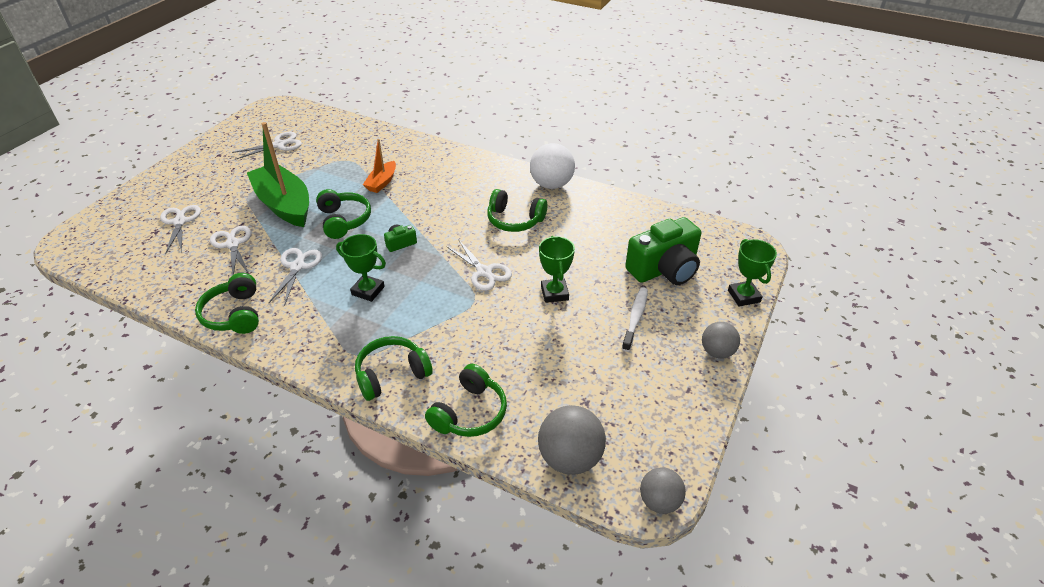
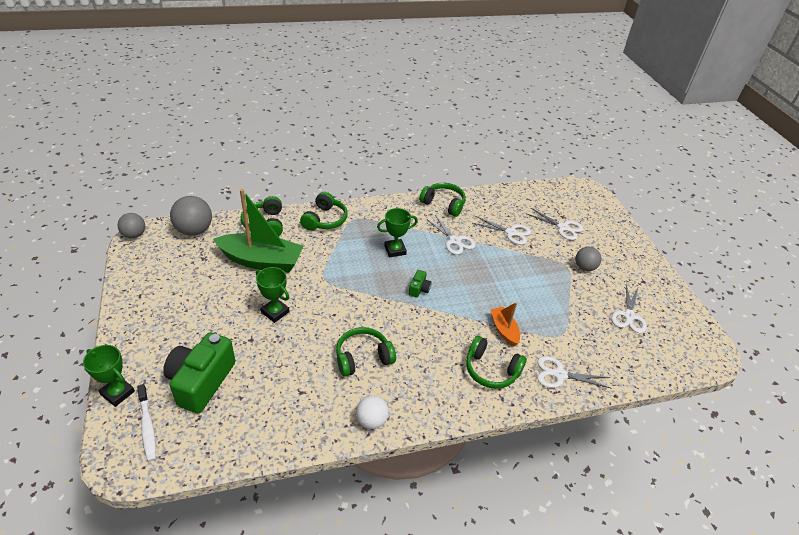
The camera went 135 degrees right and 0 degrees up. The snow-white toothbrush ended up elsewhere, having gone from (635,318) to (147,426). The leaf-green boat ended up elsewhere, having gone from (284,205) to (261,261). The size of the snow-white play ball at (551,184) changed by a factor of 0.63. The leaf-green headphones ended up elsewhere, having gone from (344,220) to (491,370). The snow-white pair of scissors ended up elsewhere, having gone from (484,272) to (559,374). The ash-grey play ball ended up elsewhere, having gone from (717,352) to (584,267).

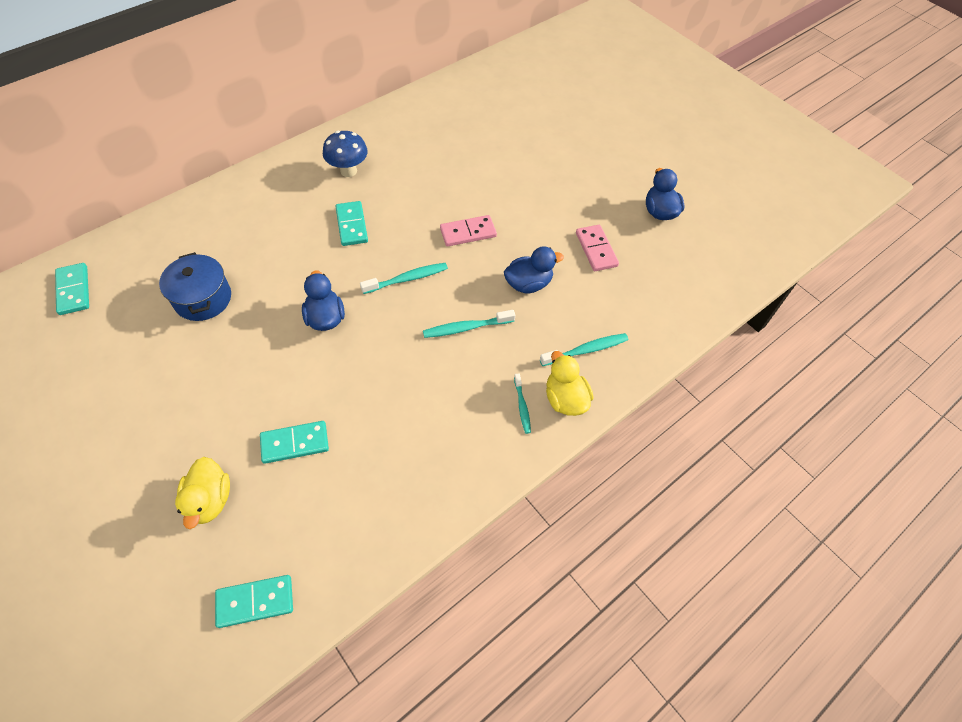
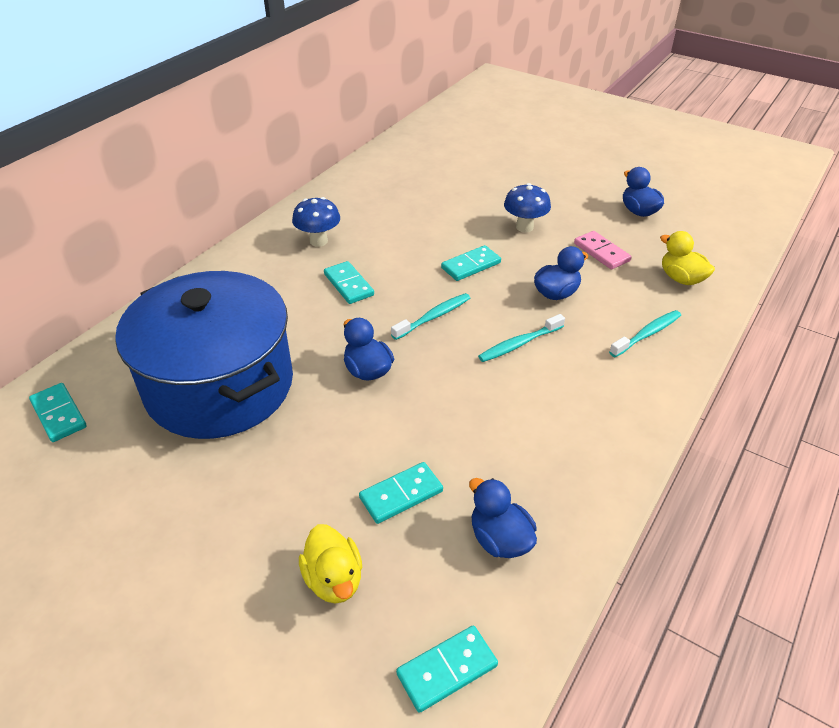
The camera went 15 degrees left and 15 degrees down. The size of the royal blue cooking pot at (203,298) changed by a factor of 2.21. What was the pink domino at (468,232) turned into the turquoise domino at (471,265). The second view gained the royal blue toy duck at (500,539). The second view gained the royal blue toadstool at (524,227). The bright yellow toy duck ended up elsewhere, having gone from (565,399) to (681,279). The second view lost the turquoise toothbrush at (522,406).

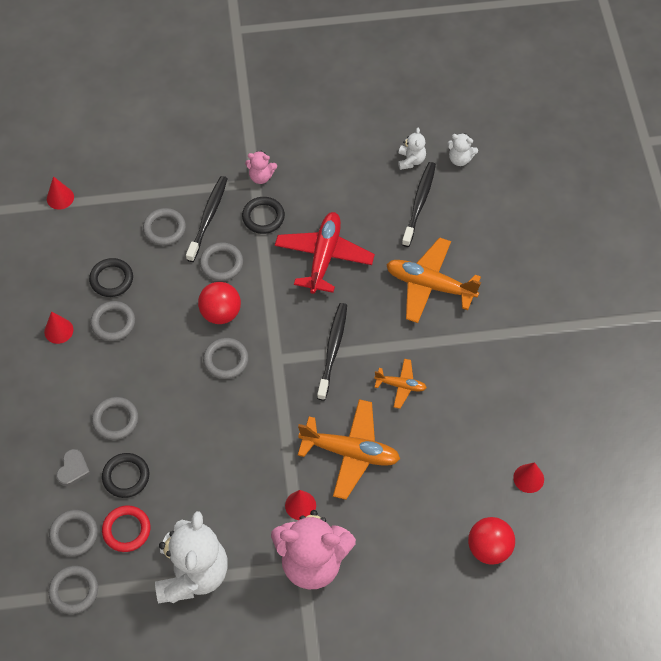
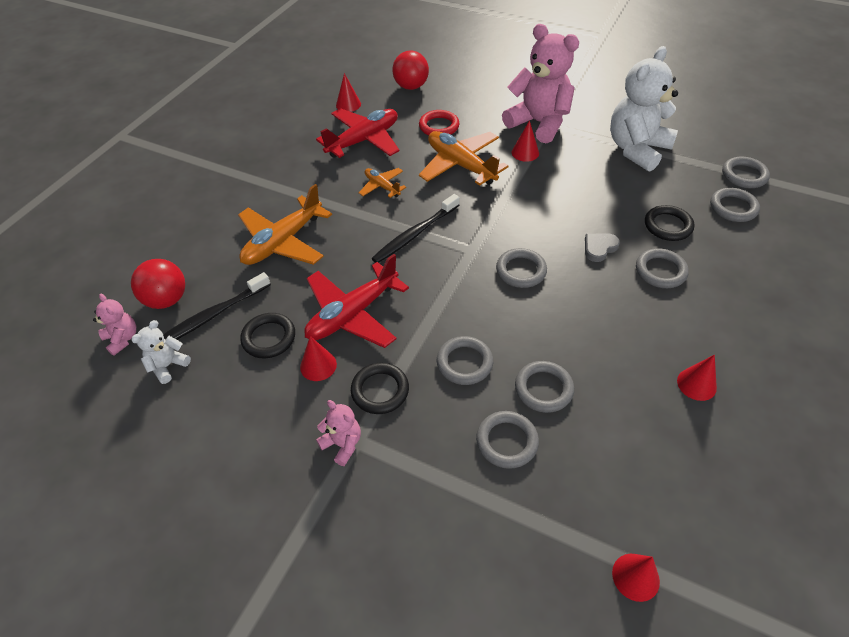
The camera went 145 degrees left and 10 degrees down. What was the snow-white teddy bear at (460,159) turned into the pink teddy bear at (122,339). The crimson play ball ended up elsewhere, having gone from (221,313) to (167,299). The orange toy plane at (429,285) ended up facing another way, 75 degrees clockwise from before. The jet-black ring ended up elsewhere, having gone from (111,279) to (269,338). The second view gained the crimson cone at (318,365). The second view gained the crimson toy plane at (363,140). The crimson ring ended up elsewhere, having gone from (126,530) to (439,126). The ash-grey ring ended up elsewhere, having gone from (113,323) to (543,389). The ash-grey love heart ended up elsewhere, having gone from (73,469) to (599,248). The second view lost the jet-black toothbrush at (208,217).

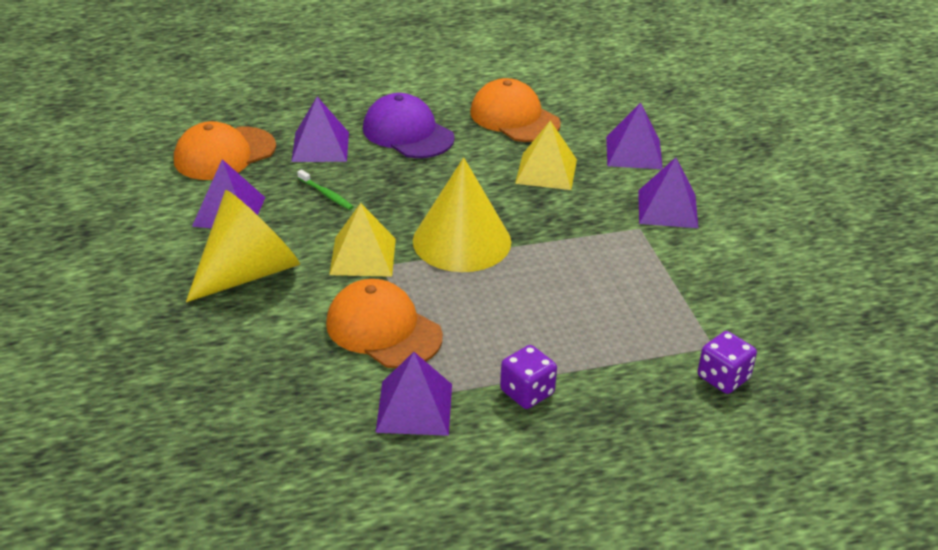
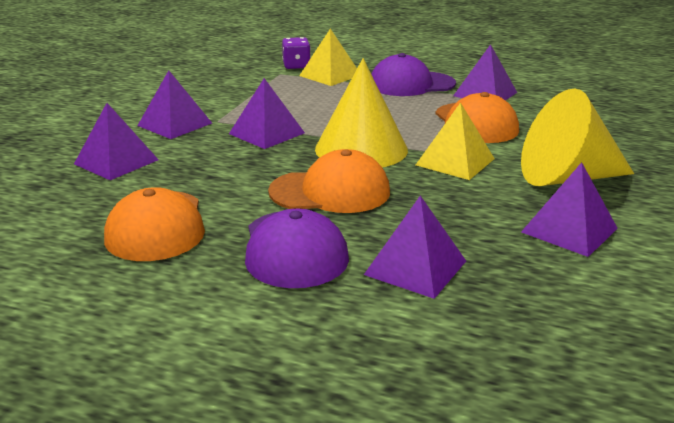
The camera went 145 degrees left and 10 degrees down. The second view gained the royal purple pyramid at (267,133). The orange baseball cap ended up elsewhere, having gone from (224,154) to (330,192). The bright yellow pyramid ended up elsewhere, having gone from (546,171) to (330,75). Where the royal purple die stood at (527,392), the royal purple baseball cap came to stand at (411,84). The second view lost the leaf-green toothbrush at (326,194).

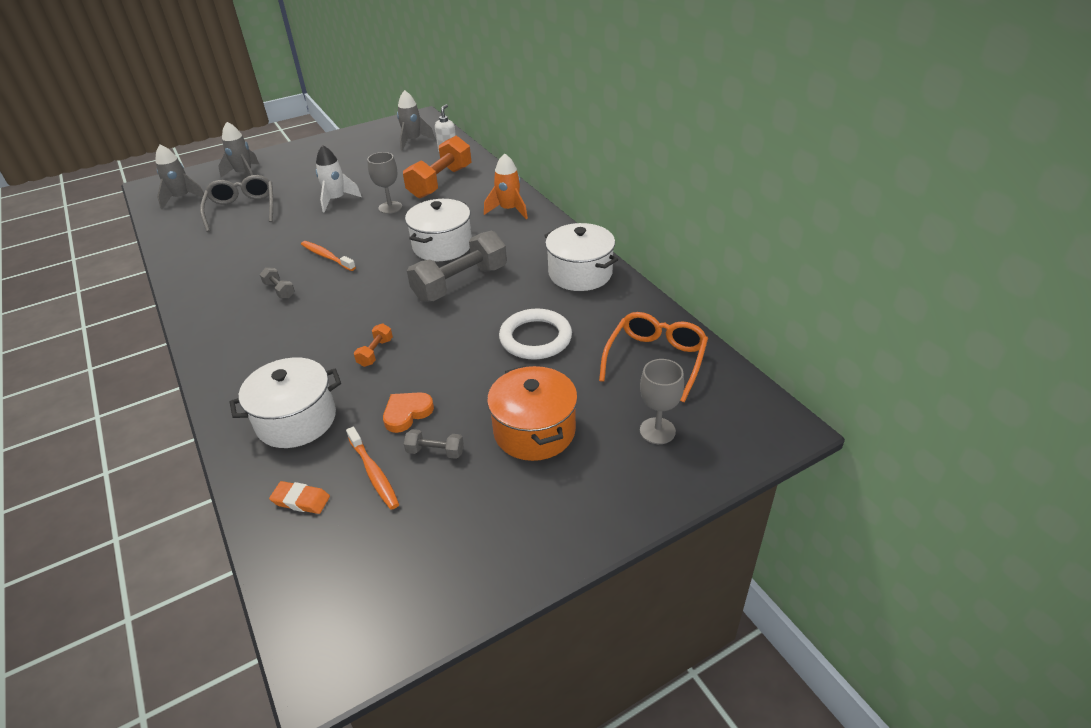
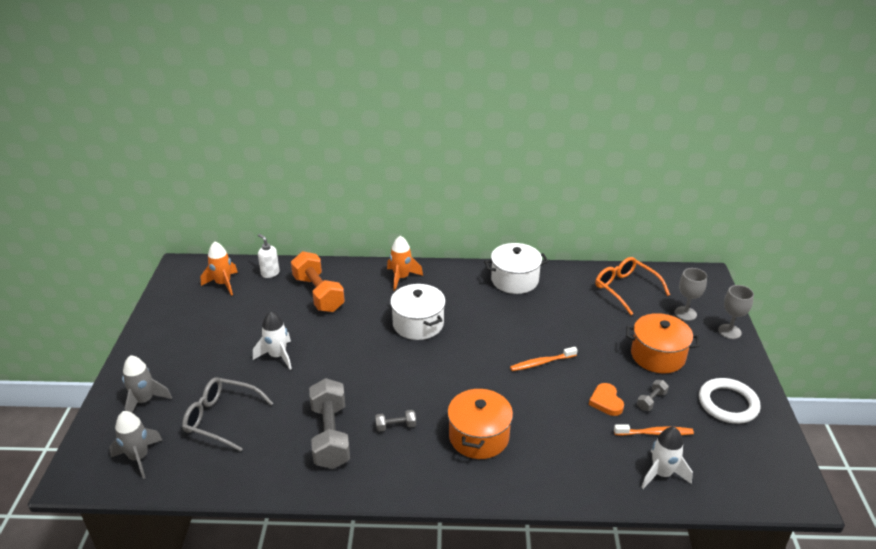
The camera went 60 degrees left and 5 degrees down. What was the ash-grey spaceship at (413,141) turned into the orange spaceship at (223,284). The ash-grey free weight ended up elsewhere, having gone from (460,283) to (330,435). The second view gained the orange cooking pot at (479,436). The orange toothbrush ended up elsewhere, having gone from (327,256) to (541,363). Where the orange pencil eraser stood at (301,500), the snow-white spaceship came to stand at (661,473). The snow-white ring ended up elsewhere, having gone from (535,338) to (728,404). The ash-grey goblet ended up elsewhere, having gone from (390,207) to (729,331). The second view lost the snow-white cooking pot at (296,420). The second view lost the orange free weight at (375,352).

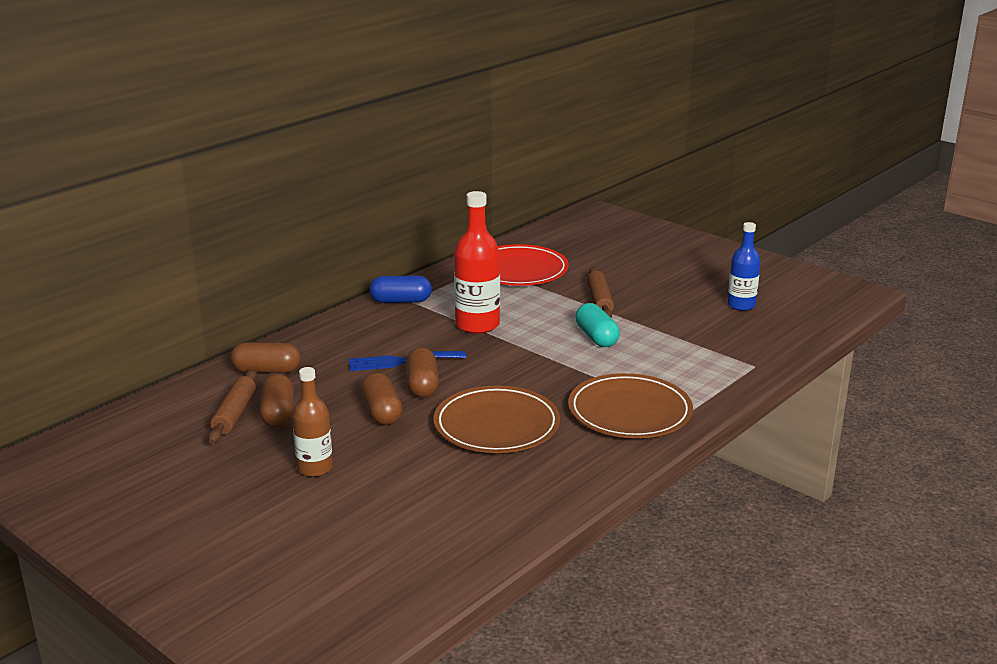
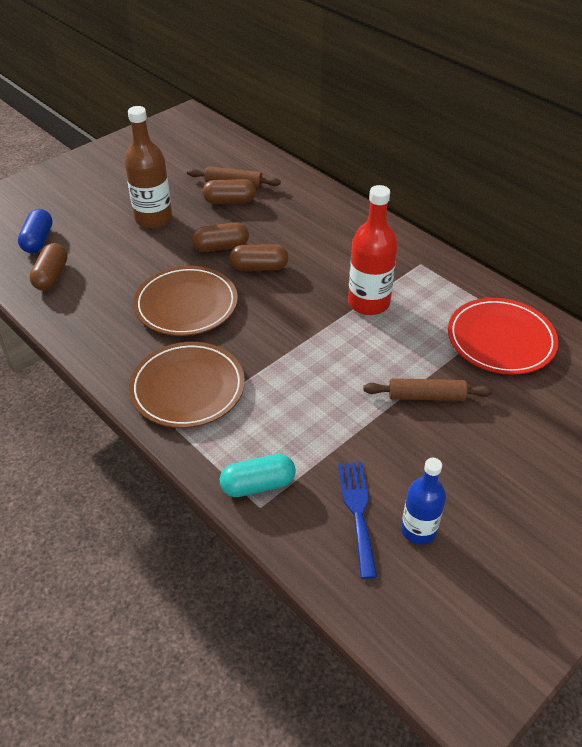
The camera went 95 degrees right and 20 degrees up. The royal blue pill ended up elsewhere, having gone from (401,301) to (38,240). The dark brown pill ended up elsewhere, having gone from (267,371) to (51,276). The size of the dark brown drink bottle at (315,468) changed by a factor of 1.54. The turquoise pill ended up elsewhere, having gone from (596,337) to (258,485). The royal blue table fork ended up elsewhere, having gone from (401,361) to (357,511).

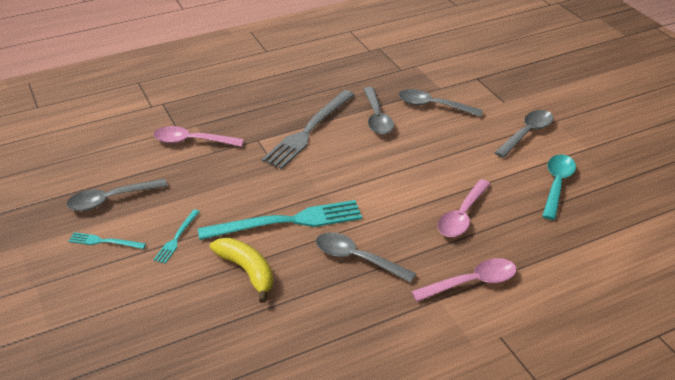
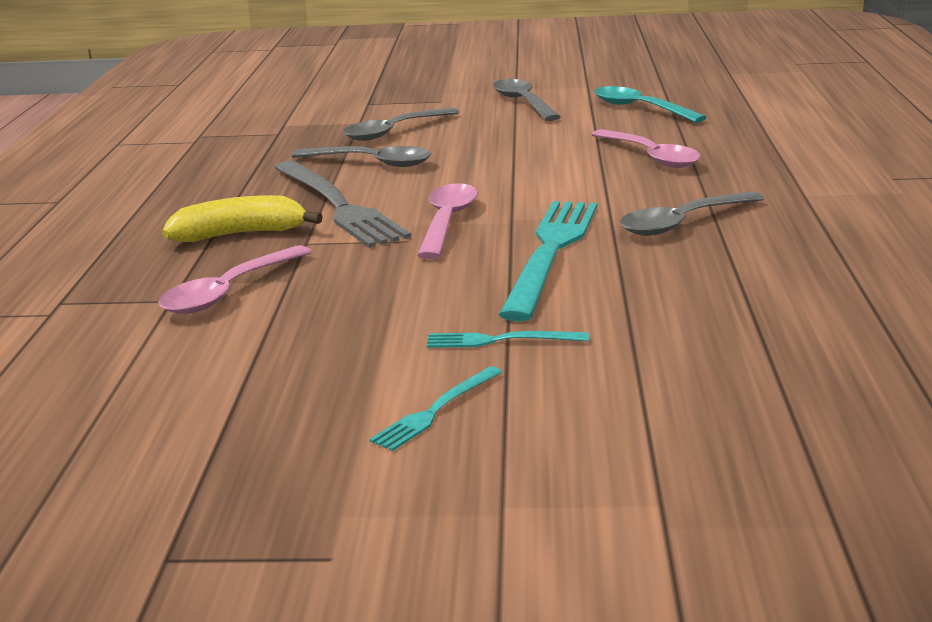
The camera went 60 degrees left and 15 degrees down. The bright yellow toy banana ended up elsewhere, having gone from (247,271) to (240,234). The pink teaspoon ended up elsewhere, having gone from (471,282) to (447,222). The turquoise table fork at (177,238) ended up facing another way, 135 degrees clockwise from before. The second view lost the ash-grey teaspoon at (111,200).

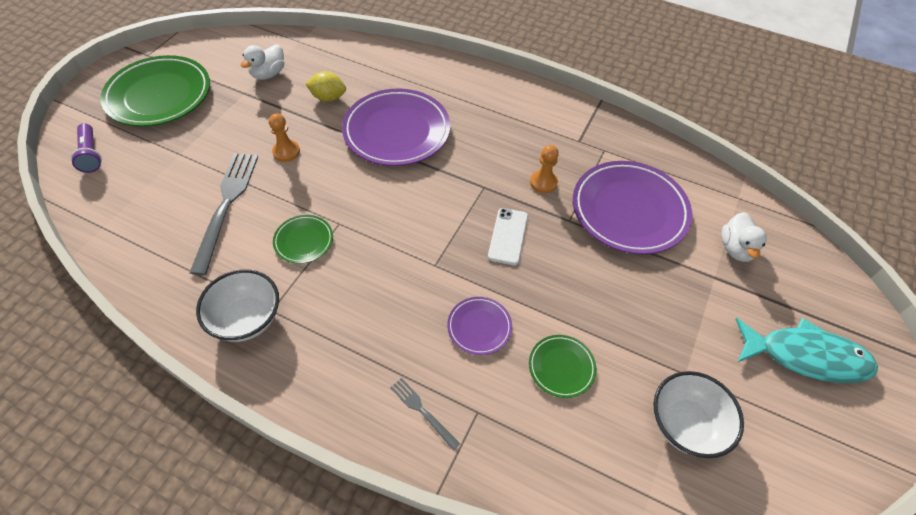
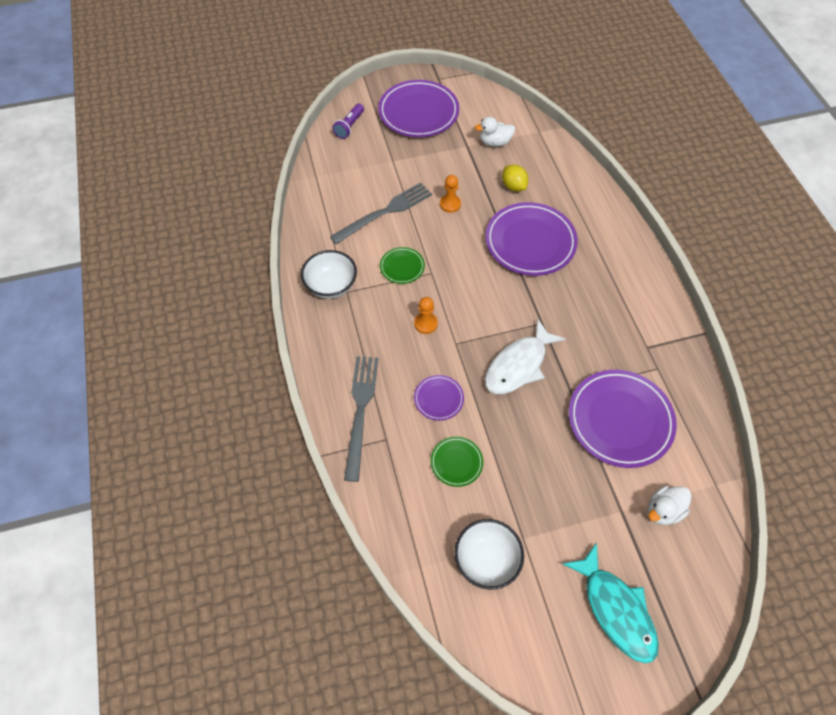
The camera went 50 degrees right and 5 degrees up. The size of the ash-grey table fork at (423,411) changed by a factor of 2.07. What was the leaf-green plate at (159,95) turned into the royal purple plate at (418,112). The orange game pawn ended up elsewhere, having gone from (543,182) to (426,323). Where the snow-white phone stood at (508,236), the snow-white fish figure came to stand at (518,365).

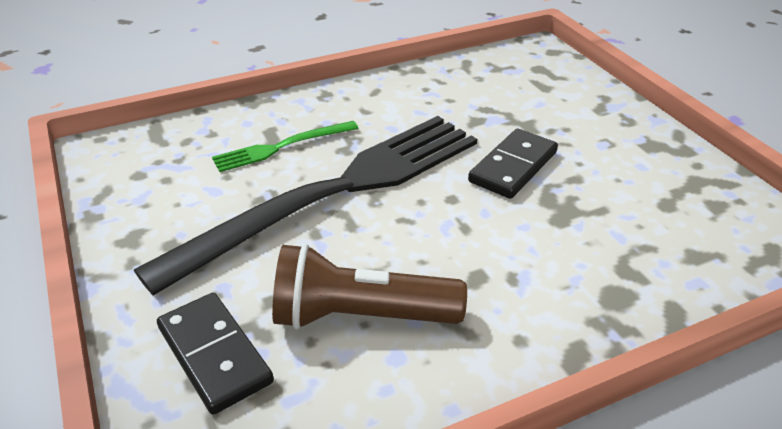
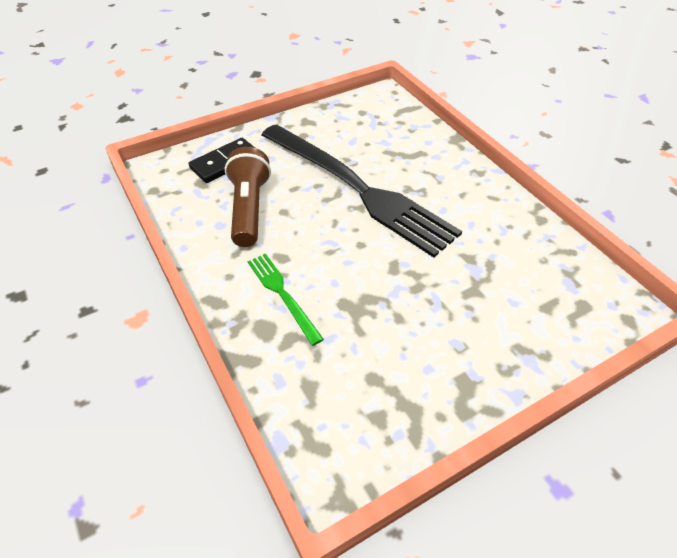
The camera went 85 degrees right and 10 degrees up. The leaf-green table fork ended up elsewhere, having gone from (282,147) to (282,294). The second view lost the jet-black domino at (513,167).

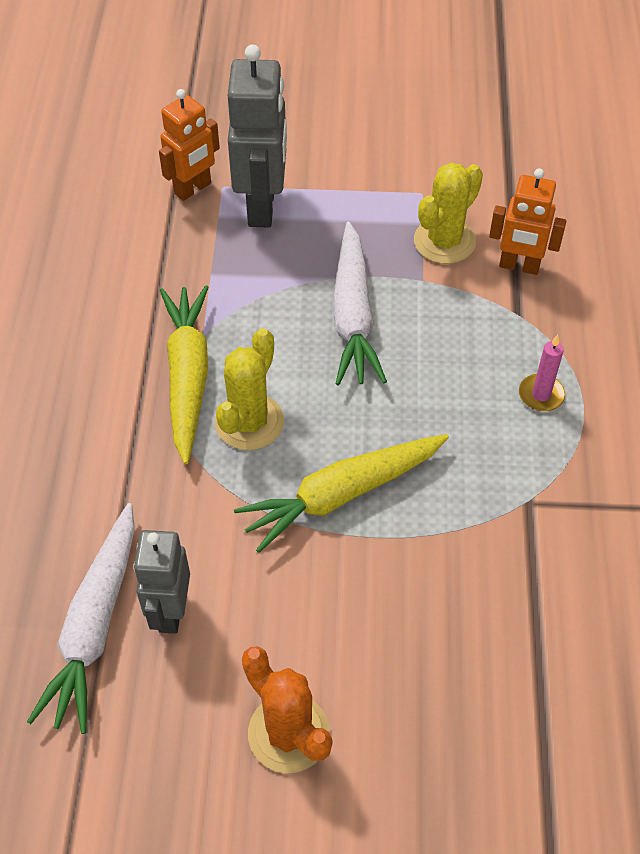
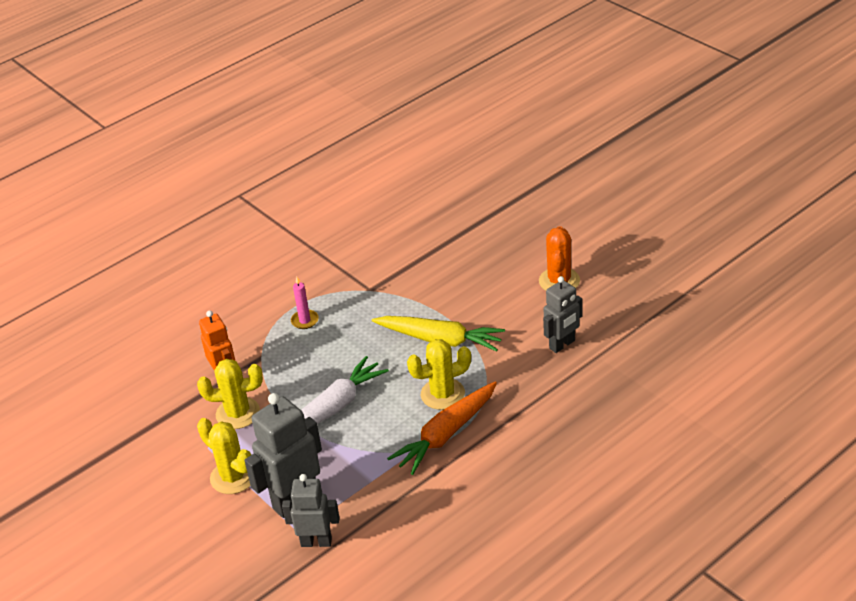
The camera went 130 degrees left and 15 degrees down. The second view gained the bright yellow cactus at (233,477). What was the orange robot figure at (193,189) turned into the ash-grey robot figure at (316,542). What was the bright yellow toy carrot at (188,376) turned into the orange toy carrot at (446,434). The second view lost the snow-white toy carrot at (95,625).

